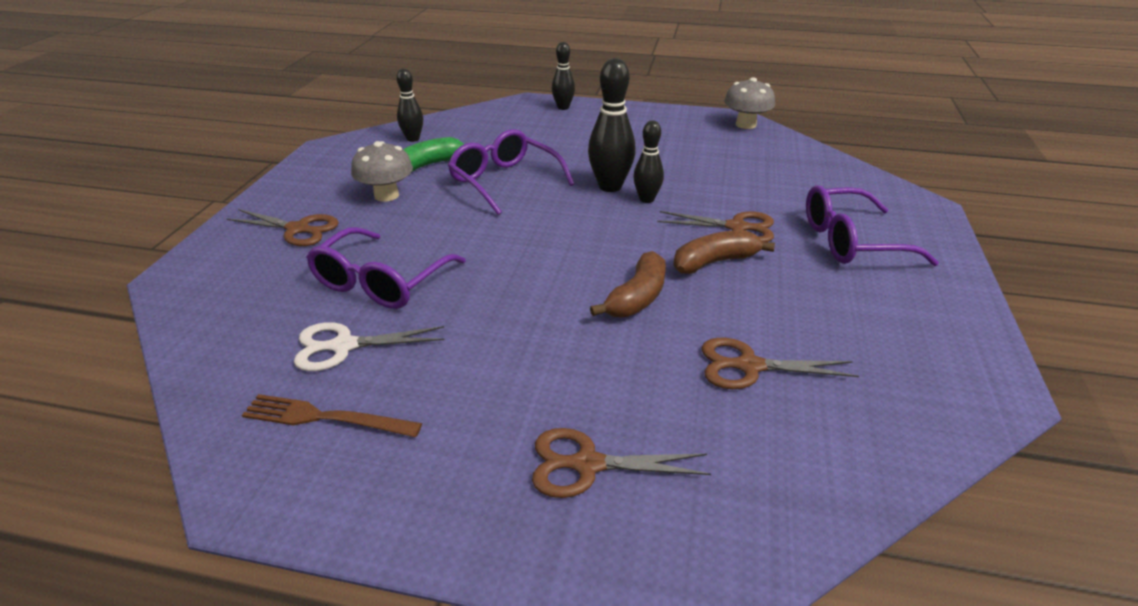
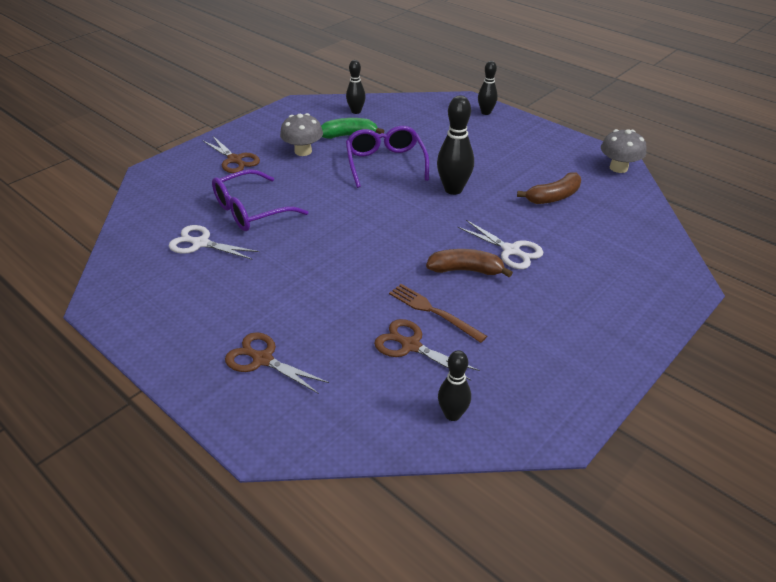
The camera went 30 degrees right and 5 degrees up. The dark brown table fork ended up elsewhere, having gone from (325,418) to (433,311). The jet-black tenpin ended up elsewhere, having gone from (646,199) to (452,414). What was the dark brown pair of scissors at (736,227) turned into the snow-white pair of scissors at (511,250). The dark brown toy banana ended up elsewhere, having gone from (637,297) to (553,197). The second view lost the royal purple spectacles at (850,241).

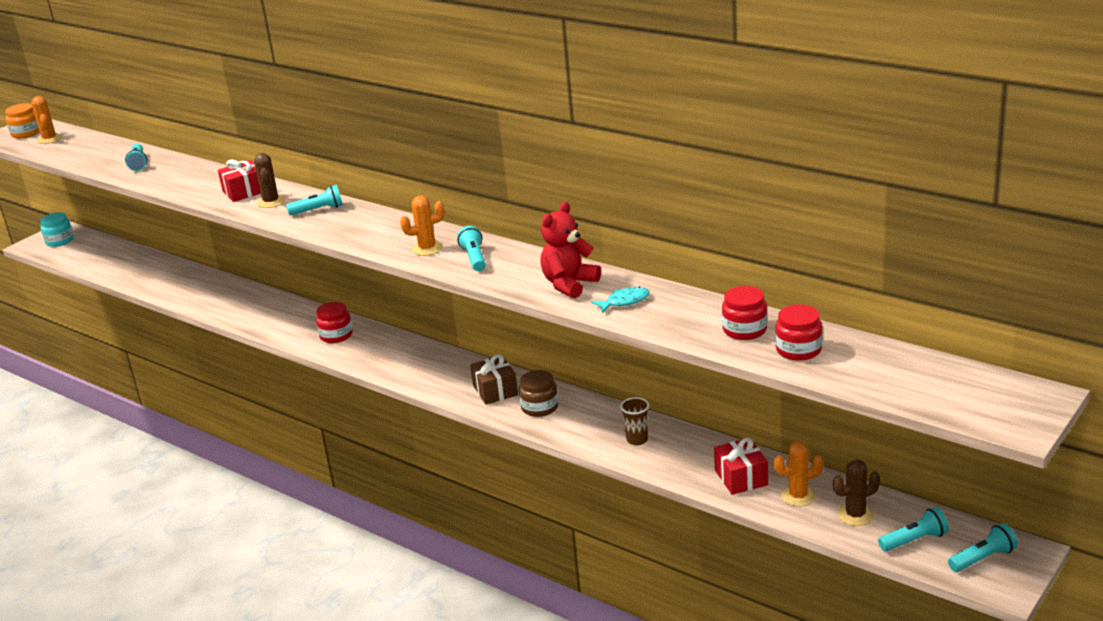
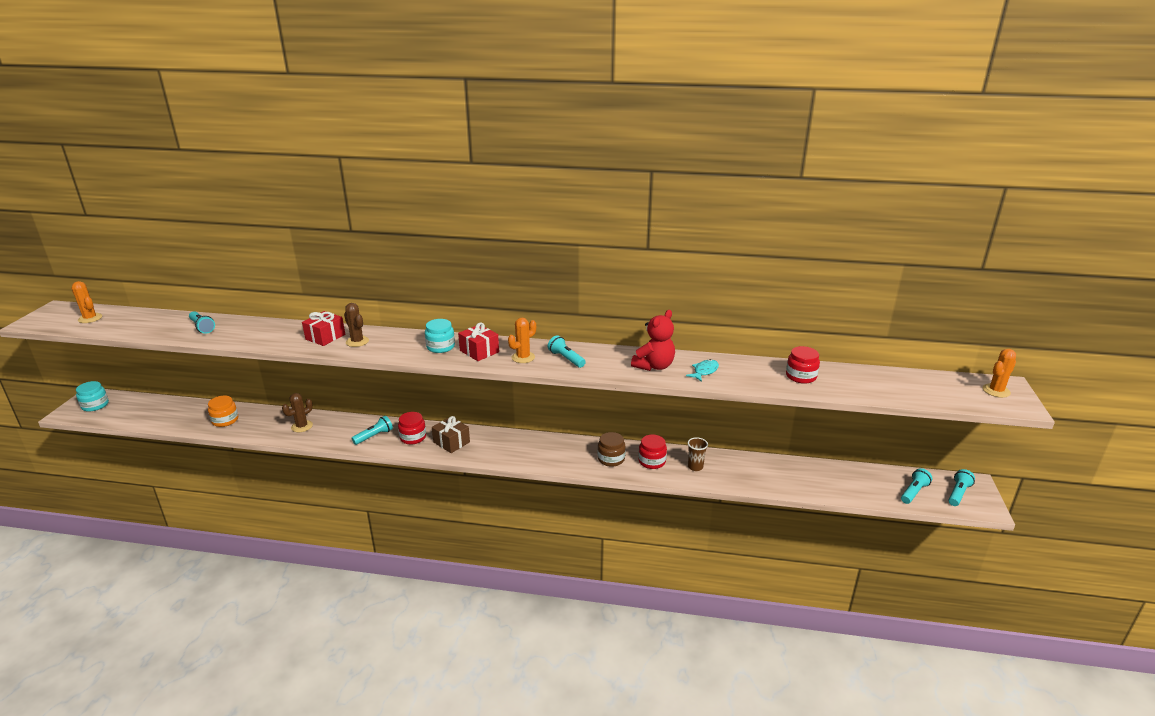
The camera went 30 degrees left and 0 degrees up. The orange jar ended up elsewhere, having gone from (26,133) to (225,420). The dark brown cactus ended up elsewhere, having gone from (855,515) to (302,426). The turquoise pocket torch ended up elsewhere, having gone from (318,210) to (374,436). The second view gained the turquoise jar at (440,347). The dark brown wrapped gift ended up elsewhere, having gone from (495,390) to (451,442). The crimson wrapped gift ended up elsewhere, having gone from (741,478) to (479,351). The crimson teddy bear at (569,284) ended up facing another way, 150 degrees counterclockwise from before. The crimson jar ended up elsewhere, having gone from (798,350) to (652,461). The orange cactus ended up elsewhere, having gone from (798,496) to (996,391).

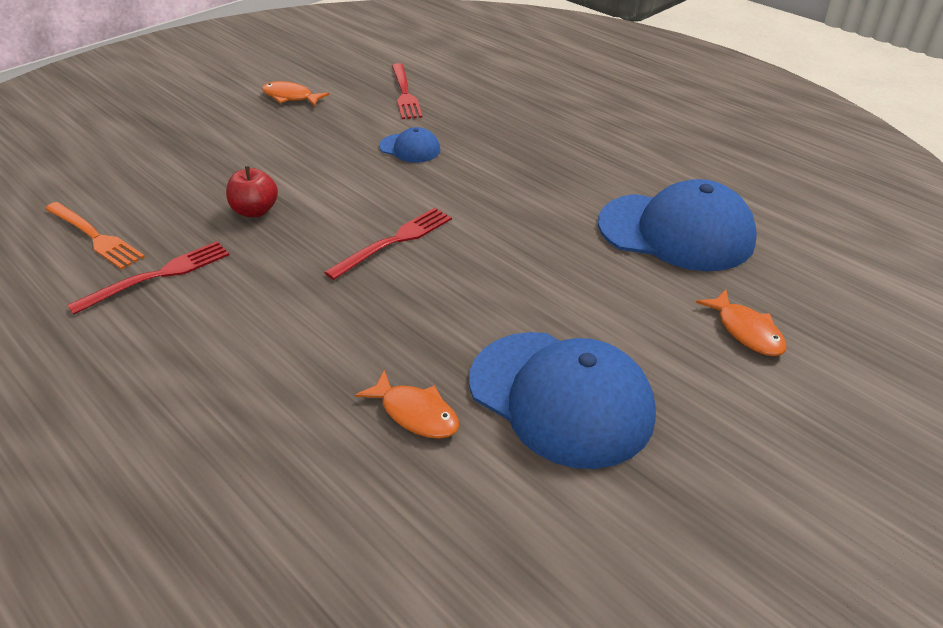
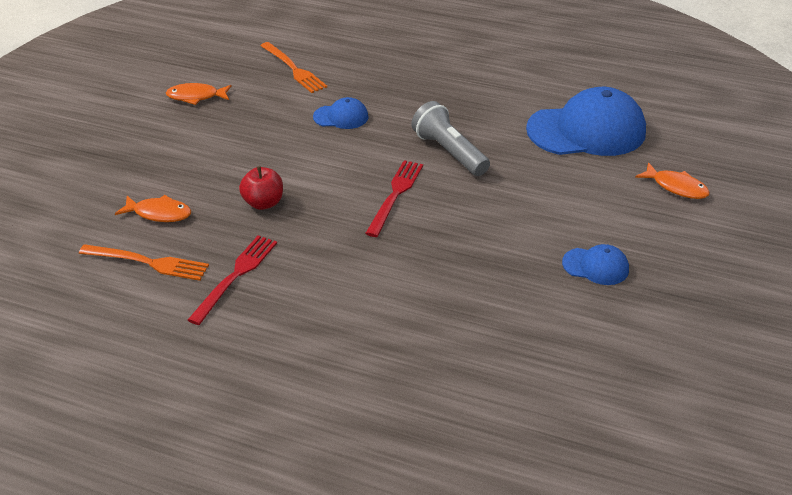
The camera went 25 degrees left and 0 degrees up. The orange fish figure ended up elsewhere, having gone from (415,413) to (159,213). What was the crimson table fork at (405,93) turned into the orange table fork at (294,69). The second view gained the ash-grey pocket torch at (449,152). The size of the royal blue baseball cap at (561,398) changed by a factor of 0.47.

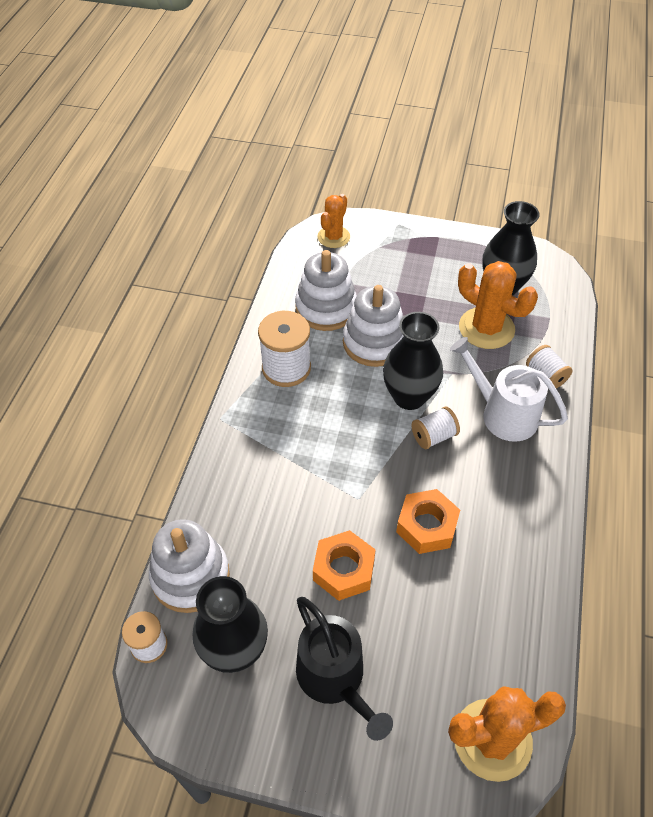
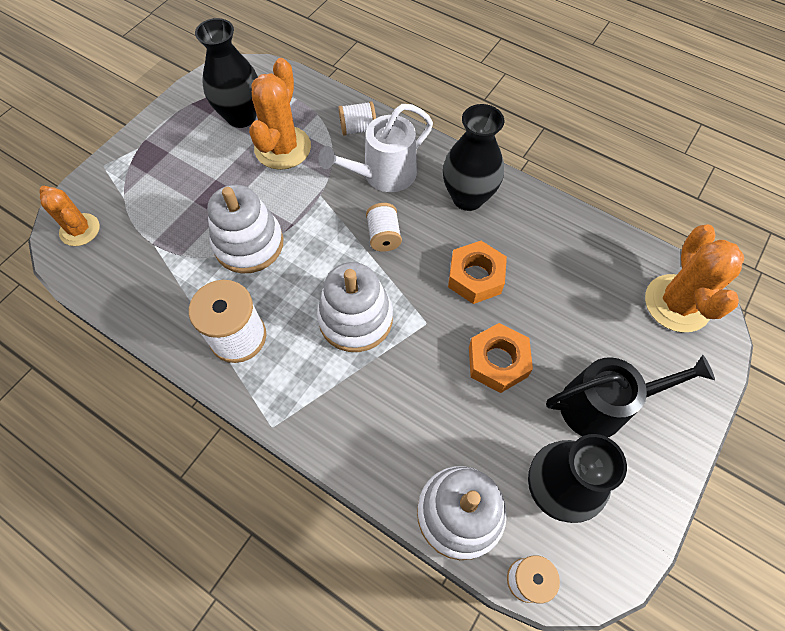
The camera went 70 degrees left and 10 degrees up. The orange cactus at (486,328) ended up facing another way, 45 degrees counterclockwise from before. The snow-white ring stacker ended up elsewhere, having gone from (326,308) to (355,318). The jet-black flower vase ended up elsewhere, having gone from (409,397) to (468,197).

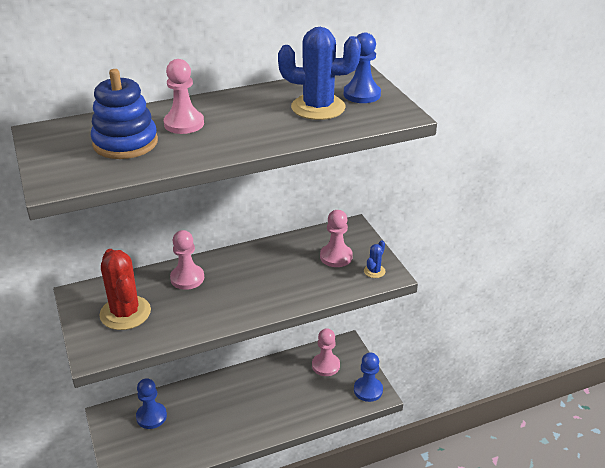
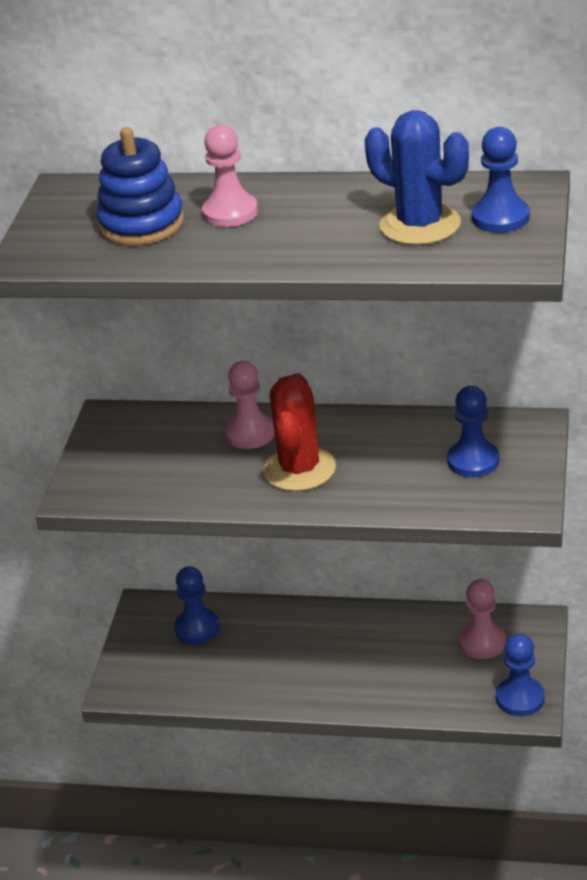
The camera went 35 degrees right and 0 degrees up. The crimson cactus ended up elsewhere, having gone from (125,313) to (299,469). What was the pink game pawn at (336,257) turned into the royal blue game pawn at (473,461). The second view lost the royal blue cactus at (374,271).

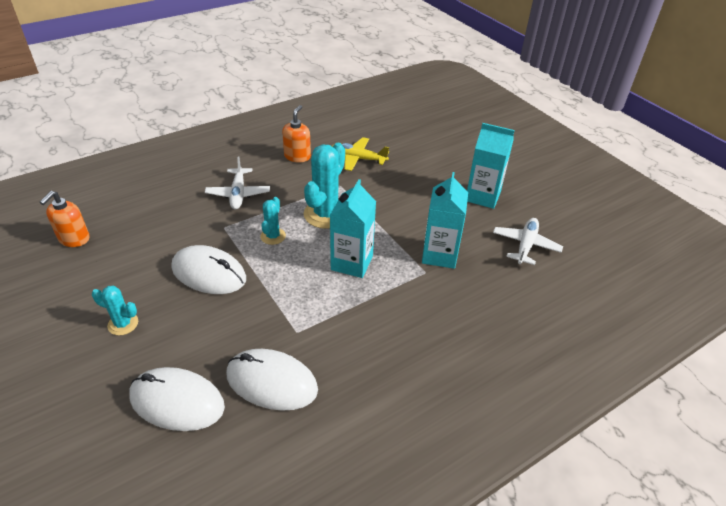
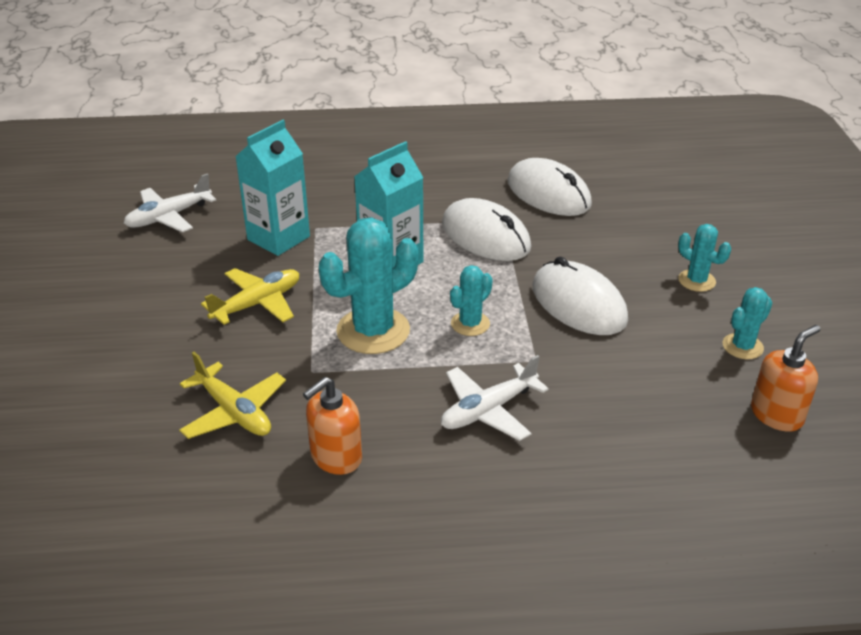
The camera went 150 degrees left and 5 degrees down. The second view gained the bright yellow toy plane at (258,303). The snow-white toy plane at (238,194) ended up facing another way, 150 degrees counterclockwise from before. The snow-white PC mouse ended up elsewhere, having gone from (177,402) to (486,236). The second view gained the turquoise cactus at (742,346). The second view lost the turquoise juice carton at (482,196).

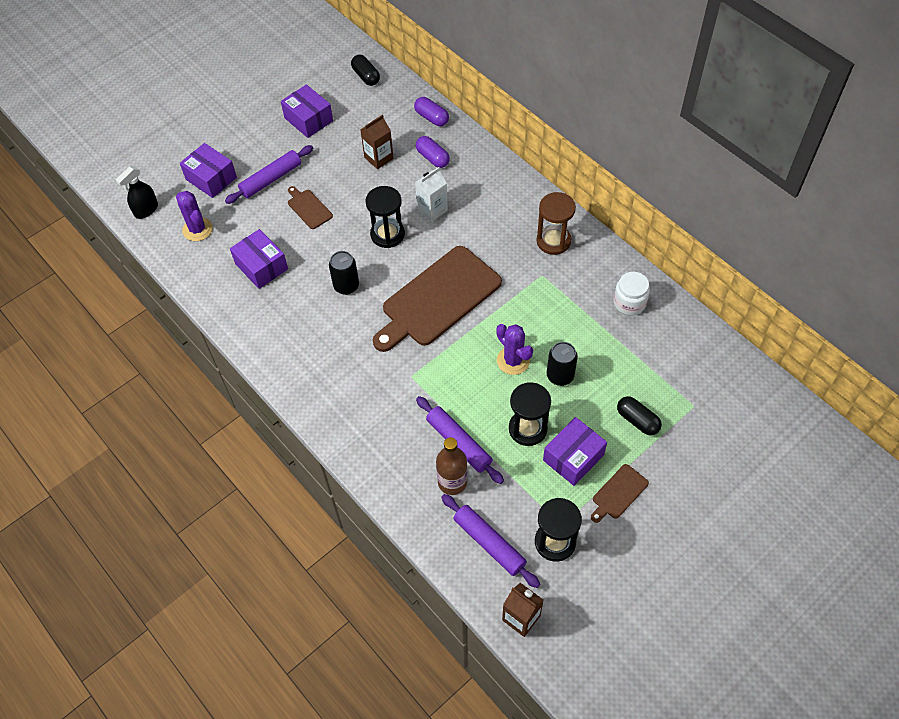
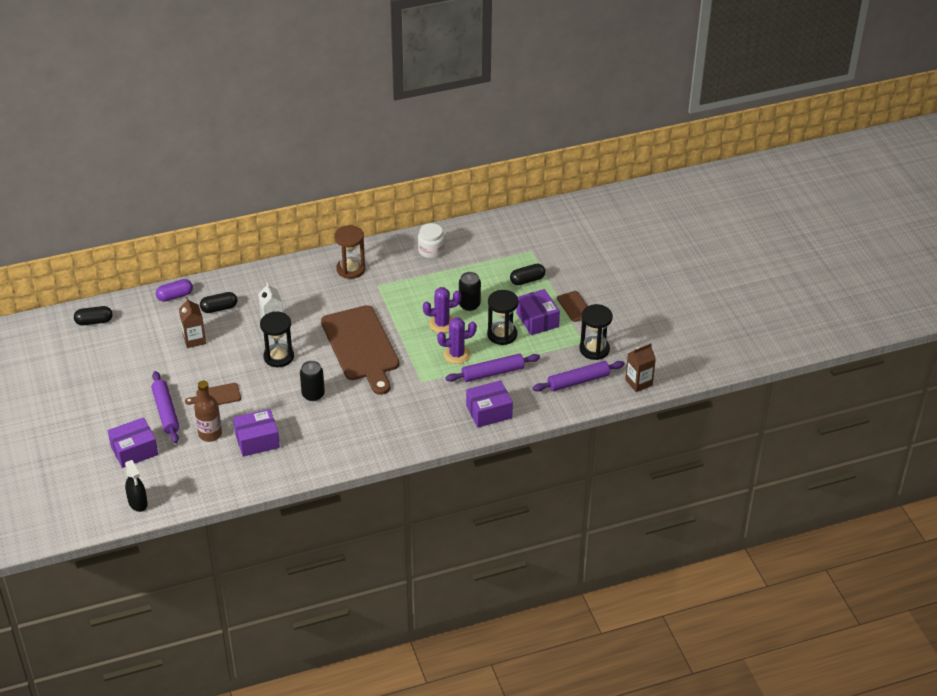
The camera went 70 degrees left and 15 degrees down. The dark brown drink bottle ended up elsewhere, having gone from (452,482) to (210,434). What was the royal purple pill at (432,158) turned into the jet-black pill at (219,308). The royal purple cactus ended up elsewhere, having gone from (197,229) to (456,354). The royal purple box ended up elsewhere, having gone from (308,119) to (489,412).

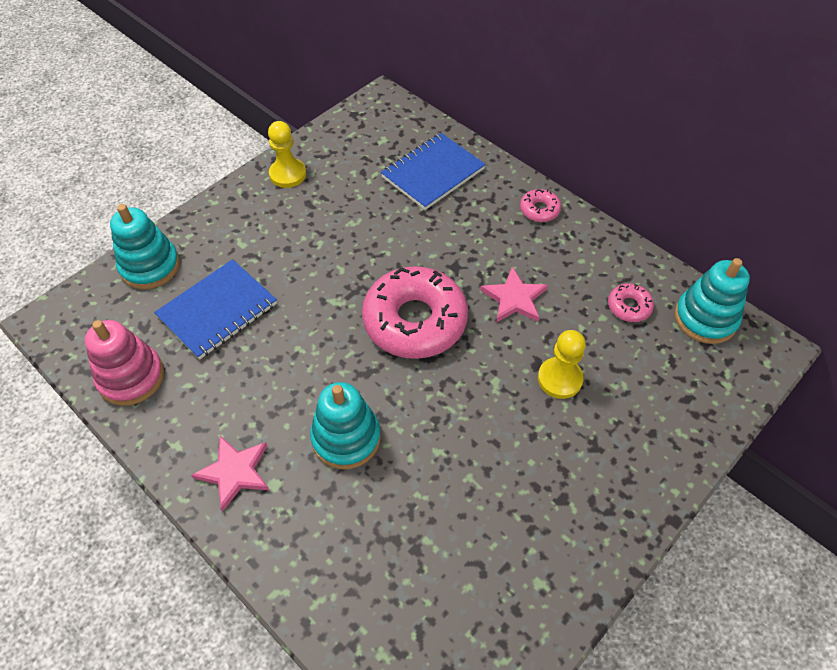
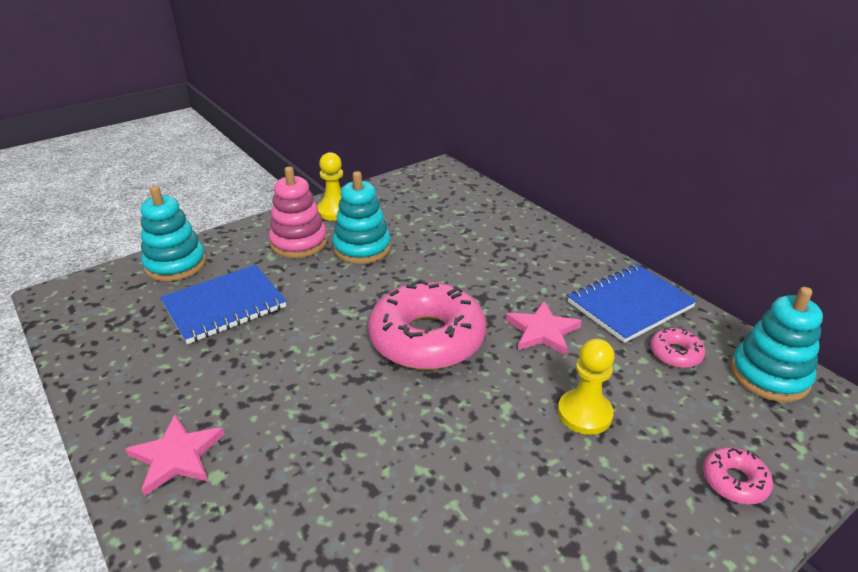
The camera went 10 degrees right and 20 degrees down. The pink ring stacker ended up elsewhere, having gone from (131,377) to (299,243). The turquoise ring stacker ended up elsewhere, having gone from (346,438) to (362,248). The royal blue notepad ended up elsewhere, having gone from (432,173) to (629,305). The pink glazed donut ended up elsewhere, having gone from (539,210) to (734,481).

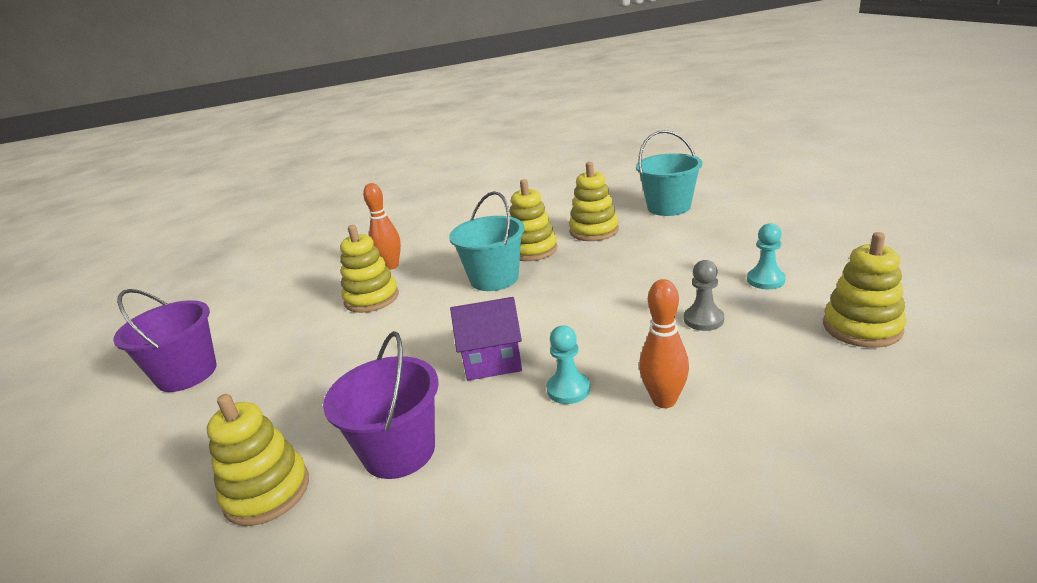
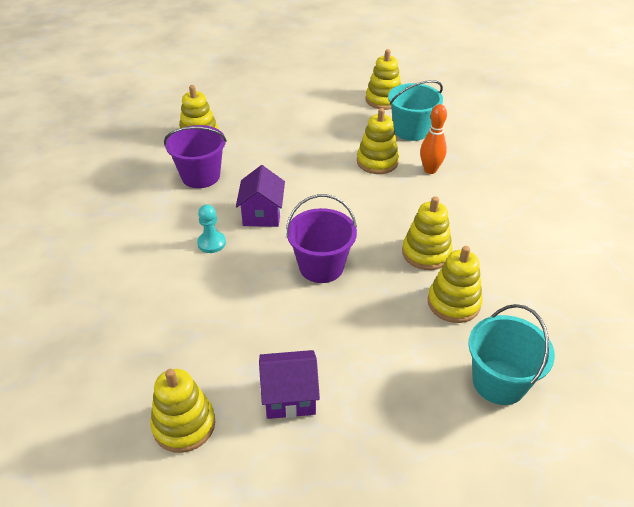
The camera went 95 degrees right and 15 degrees up. Where the turquoise game pawn stood at (765,280), the royal purple toy house came to stand at (289,396). The royal purple pail ended up elsewhere, having gone from (187,374) to (321,266). The second view gained the bright yellow ring stacker at (383,100). The turquoise pail ended up elsewhere, having gone from (494,279) to (411,130). The second view lost the orange tenpin at (664,400). The second view lost the ash-grey game pawn at (703,320).

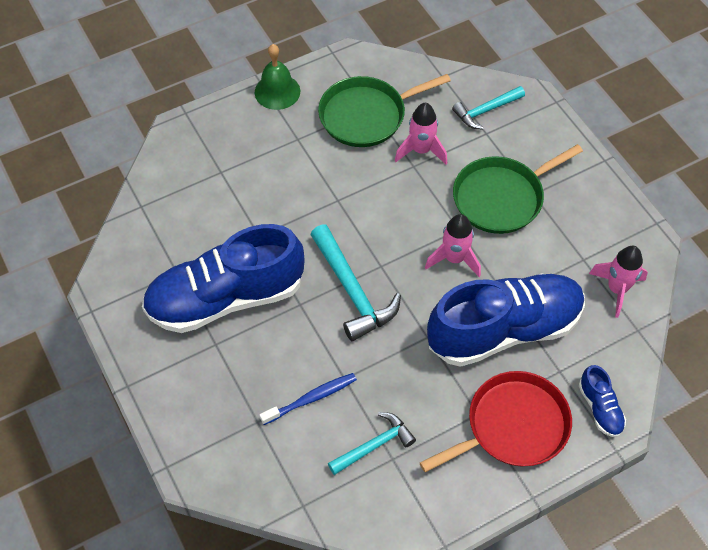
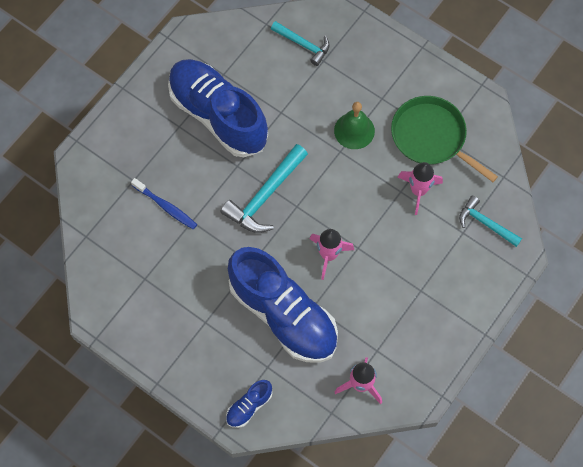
The camera went 65 degrees right and 10 degrees up. The turquoise hammer ended up elsewhere, having gone from (374,445) to (303,44). The leaf-green bell ended up elsewhere, having gone from (277,91) to (354,130). The second view lost the crimson skillet at (512,426). The second view lost the leaf-green skillet at (502,197).

